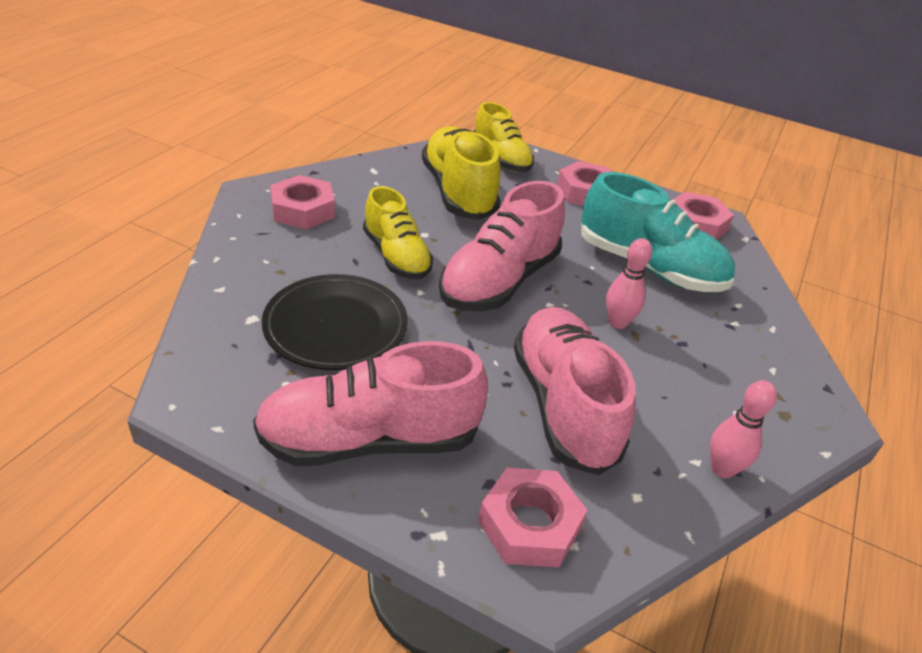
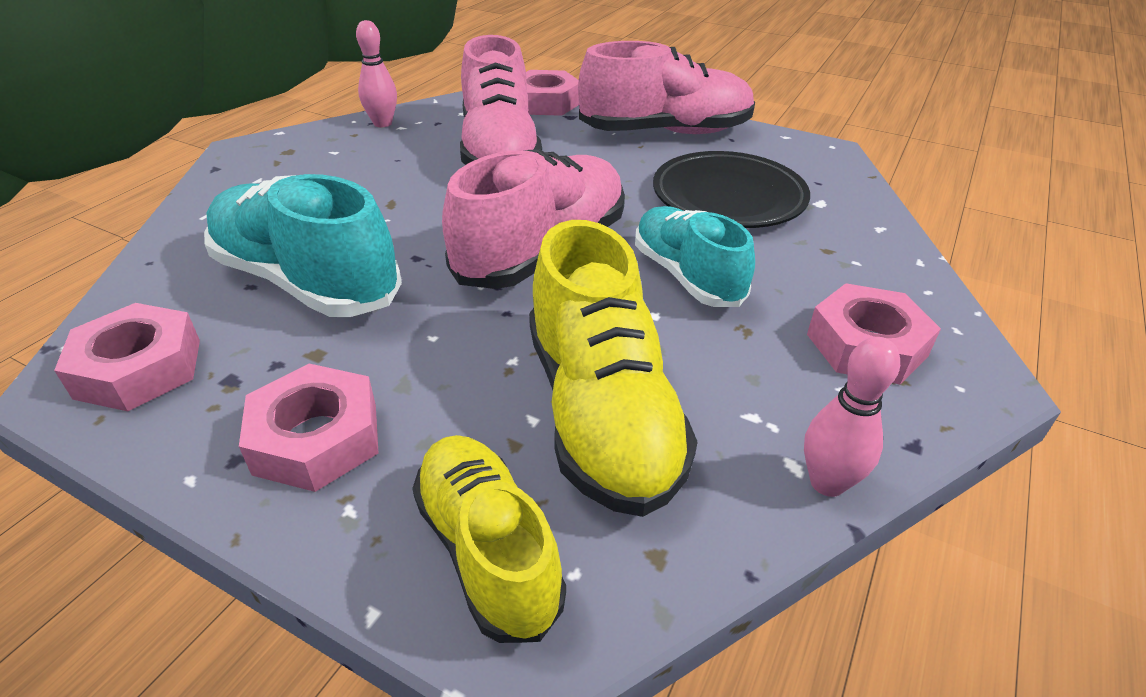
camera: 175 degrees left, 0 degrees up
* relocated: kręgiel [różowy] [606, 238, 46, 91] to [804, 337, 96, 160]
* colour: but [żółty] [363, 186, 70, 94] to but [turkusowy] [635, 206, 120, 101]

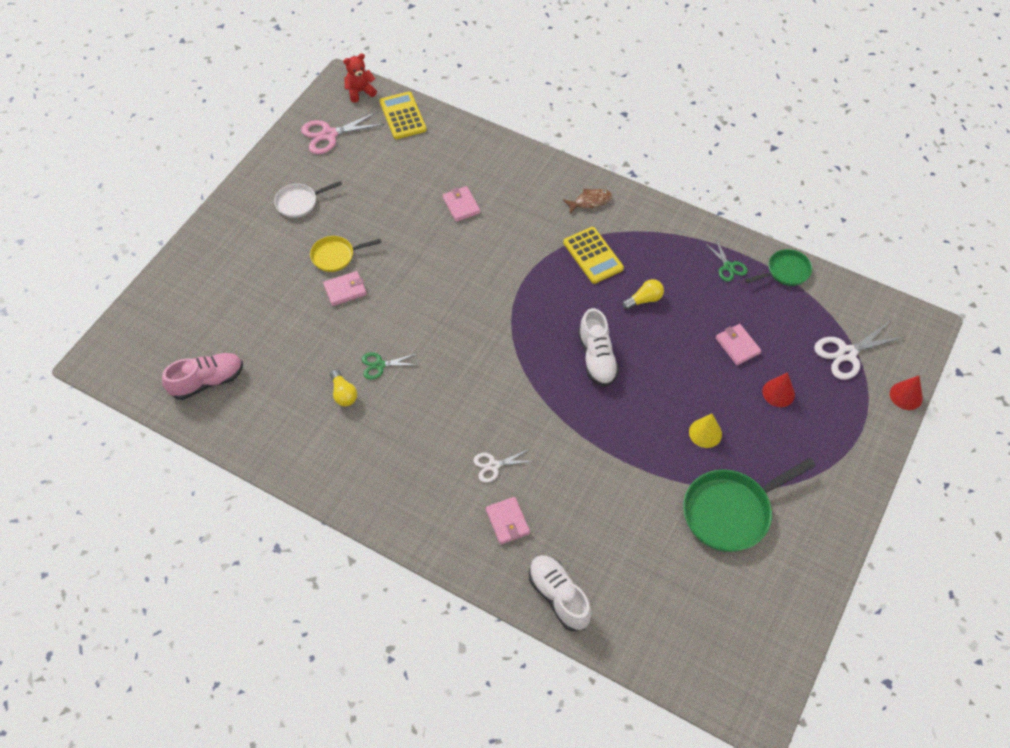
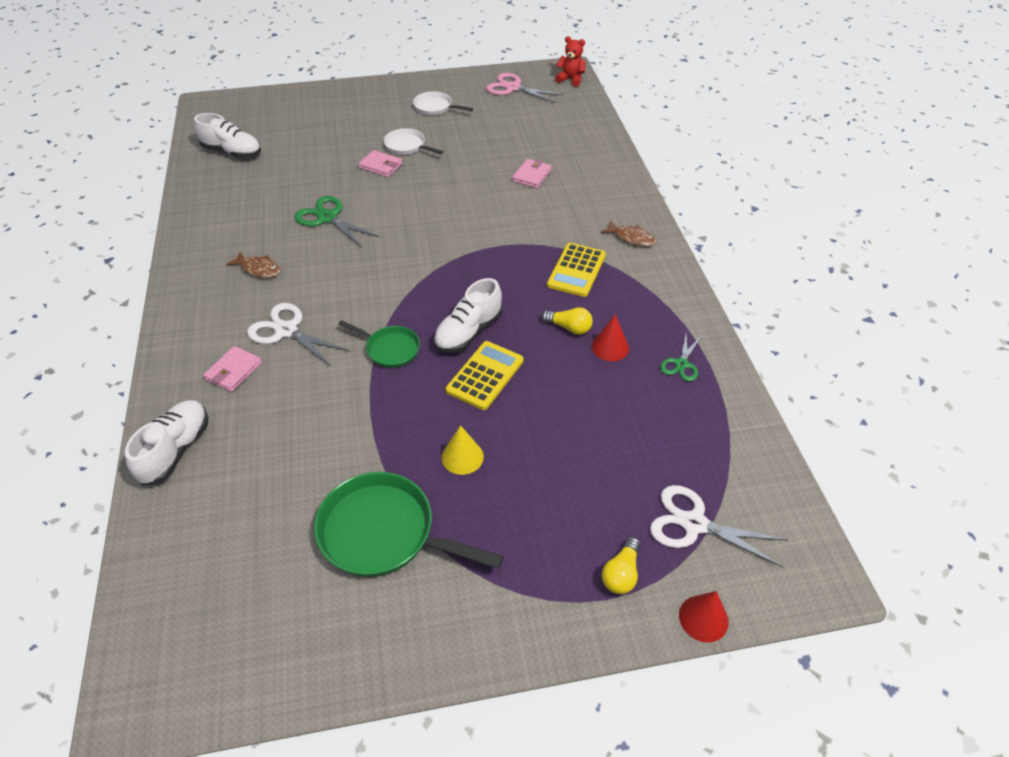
camera: 50 degrees right, 10 degrees down
* missing: portfel [różowy] [716, 324, 45, 41]
* appeared: ryba [brązowy] [226, 252, 55, 26]
* relocated: żarówka [żółty] [330, 369, 27, 38] to [602, 537, 39, 57]
* relocated: kalkulator [żółty] [380, 92, 47, 47] to [446, 341, 78, 69]
* relocated: patelnia [zielony] [745, 249, 67, 37] to [338, 320, 82, 48]
* relocated: stożek [czerwony] [762, 372, 33, 35] to [592, 314, 37, 47]
* colour: but [różowy] [162, 353, 81, 47] to but [biały] [194, 113, 67, 45]
* colour: patelnia [żółty] [310, 236, 71, 36] to patelnia [biały] [384, 128, 59, 27]
* size: nożyczki [zielony] [362, 352, 56, 28] = [294, 196, 86, 51] x1.64
* size: nożyczki [biały] [473, 449, 60, 34] = [247, 303, 103, 64] x1.64

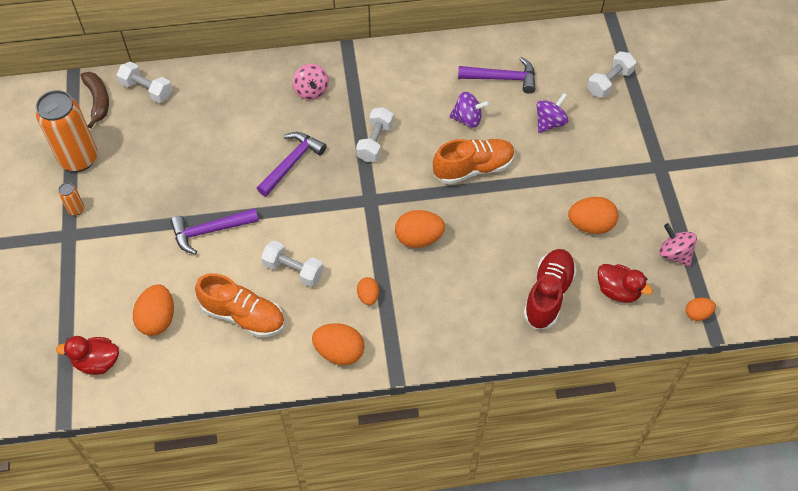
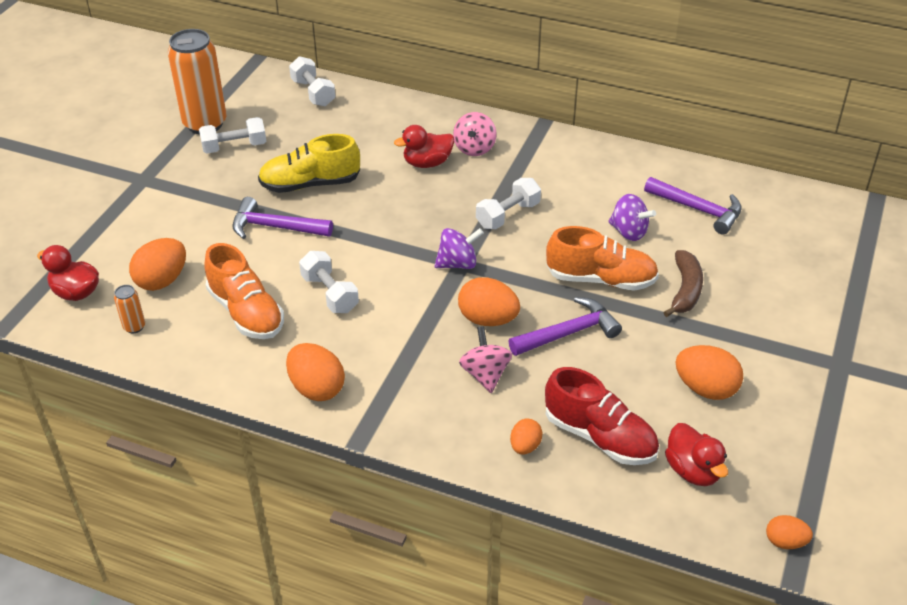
camera: 30 degrees right, 15 degrees down
* appeared: but [żółty] [258, 134, 102, 59]
* appeared: kaczka [czerwony] [394, 125, 60, 43]
* relocated: puszka [pomarańczowy] [58, 183, 26, 33] to [114, 285, 31, 48]
* relocated: banan [brązowy] [81, 72, 28, 56] to [663, 250, 40, 67]
* relocated: młotek [fioletowy] [257, 132, 70, 65] to [509, 297, 113, 59]
* relocated: jajko [pomarańczowy] [357, 277, 22, 28] to [510, 418, 33, 36]
* relocated: bączek [fioletowy] [537, 93, 32, 40] to [434, 228, 50, 41]
* relocated: hantel [biały] [587, 51, 49, 47] to [199, 117, 67, 37]
* relocated: bączek [różowy] [659, 223, 38, 44] to [459, 326, 53, 67]
* spun: but [czerwony] [523, 249, 54, 81] = [545, 367, 114, 98] 75 degrees clockwise

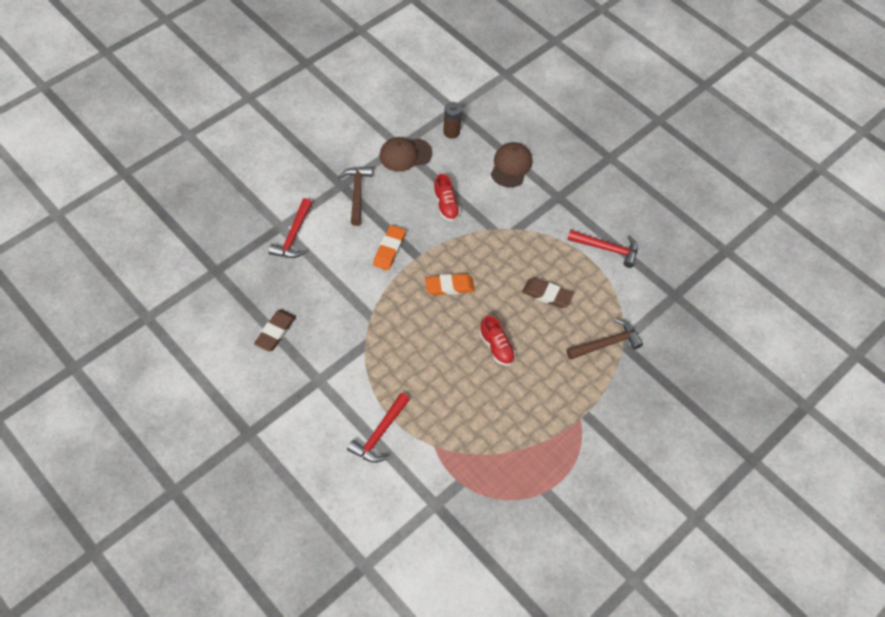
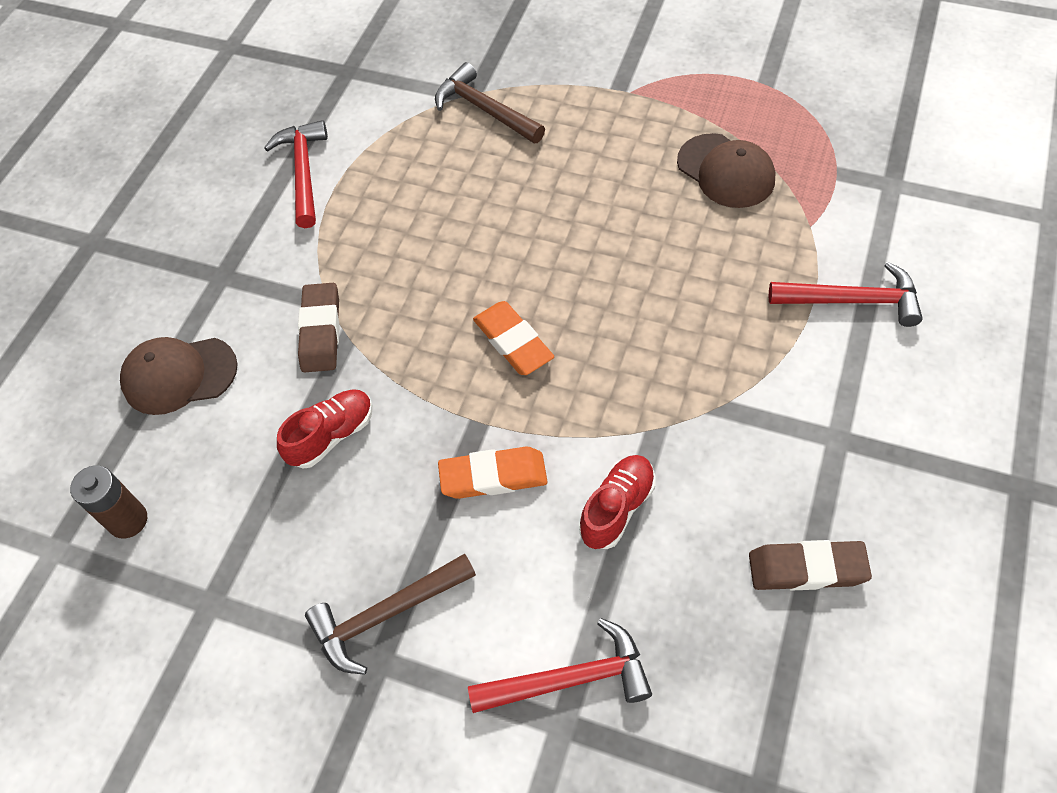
camera: 110 degrees left, 0 degrees up
* relocated: czapka [brązowy] [379, 137, 53, 35] to [677, 133, 98, 75]
* relocated: but [czerwony] [480, 316, 36, 50] to [579, 455, 76, 94]
* relocated: gumka do mazania [brązowy] [522, 278, 52, 30] to [298, 283, 42, 90]

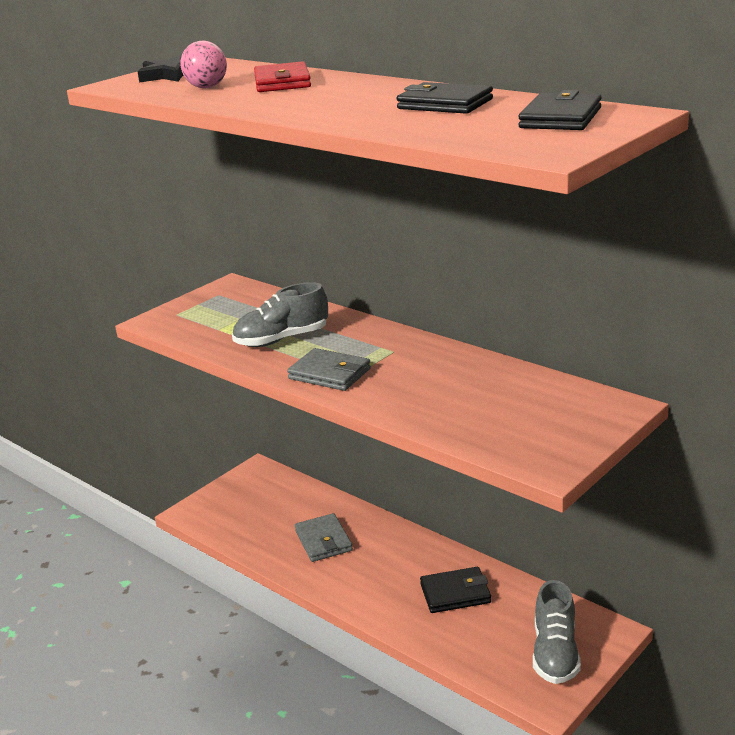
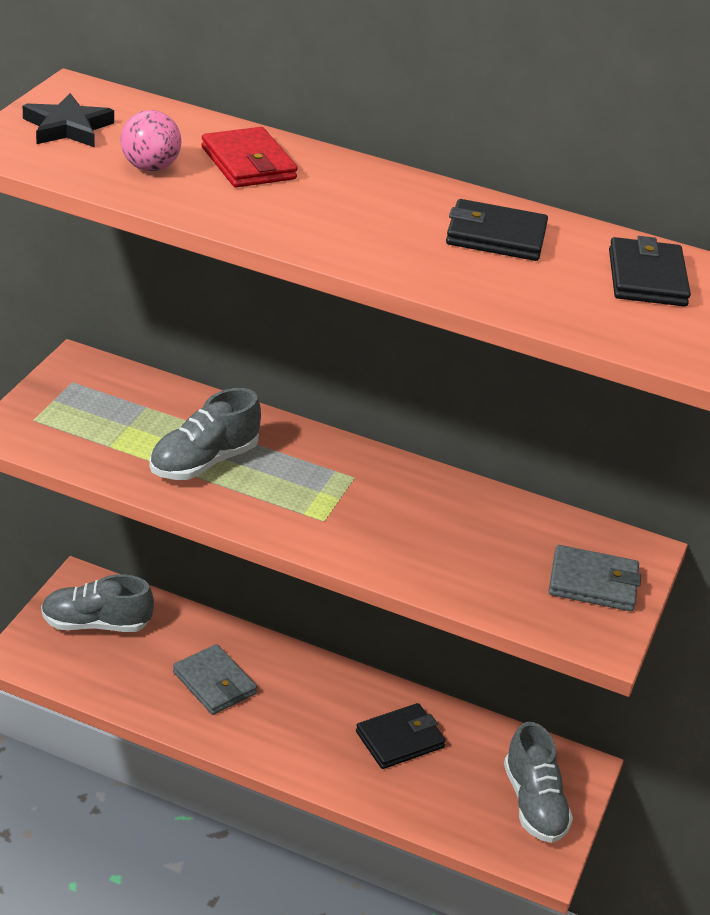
camera: 25 degrees left, 10 degrees up
* appeared: but [szary] [41, 574, 113, 58]
* relocated: portfel [szary] [287, 348, 84, 43] to [549, 545, 92, 66]

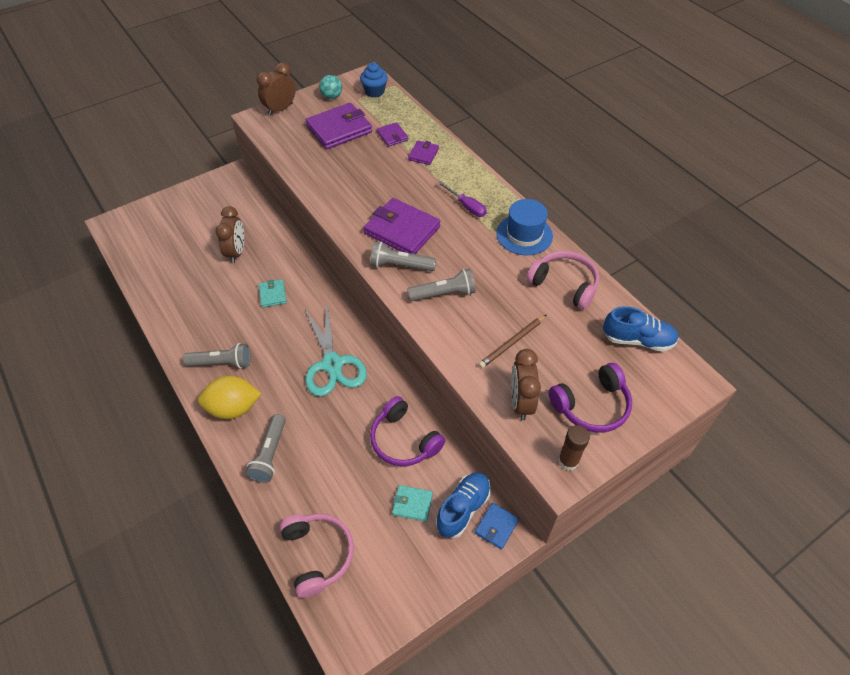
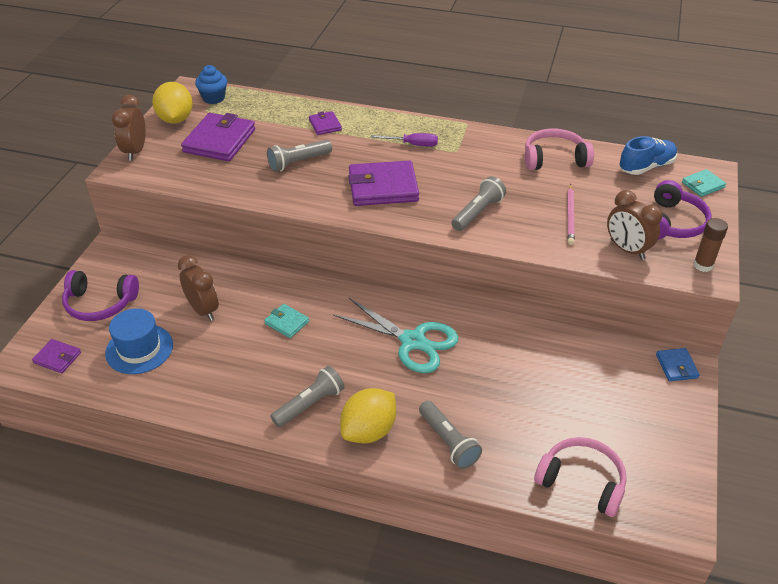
camera: 40 degrees left, 10 degrees down
* missing: but [niebieski] [436, 472, 55, 66]
* relocated: latarka [szary] [370, 242, 66, 29] to [267, 140, 65, 32]
* relocated: słuchawki [fioletowy] [370, 396, 75, 70] to [62, 270, 77, 51]
* relocated: portfel [fioletowy] [377, 122, 31, 25] to [32, 339, 49, 34]
* relocated: portfel [turkusowy] [392, 485, 41, 37] to [682, 169, 44, 28]
* relocated: kapelusz [niebieski] [496, 199, 57, 56] to [105, 308, 68, 66]
* exchanged: piłka [turkusowy] [319, 75, 23, 24] to cytryna [żółty] [152, 82, 41, 42]
* colour: ołówek [brązowy] [478, 315, 68, 53] to ołówek [różowy] [567, 184, 8, 61]

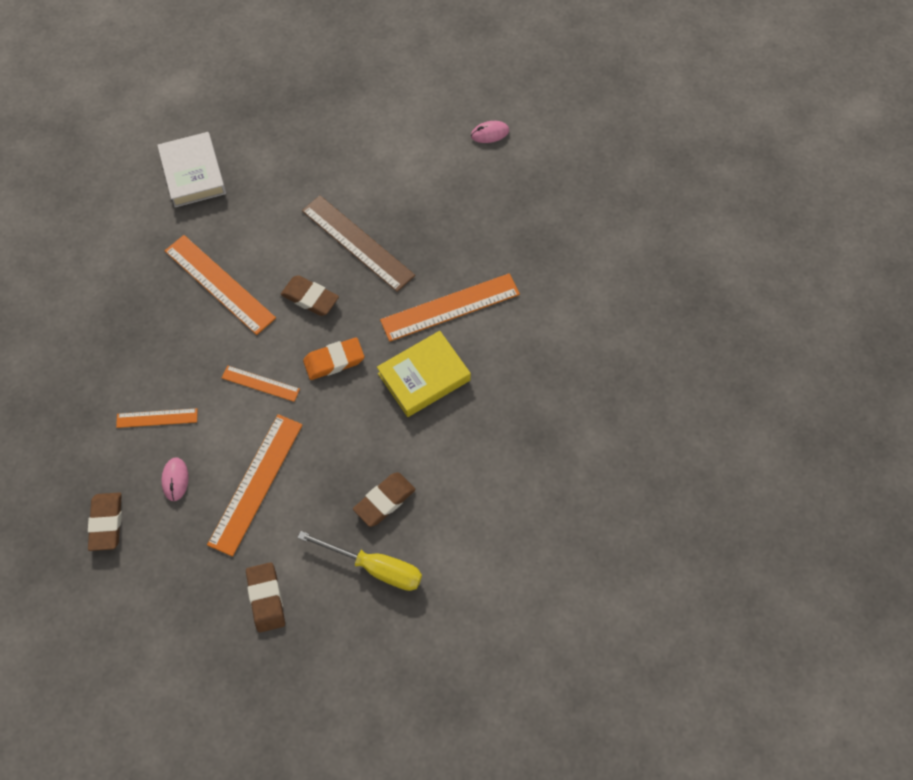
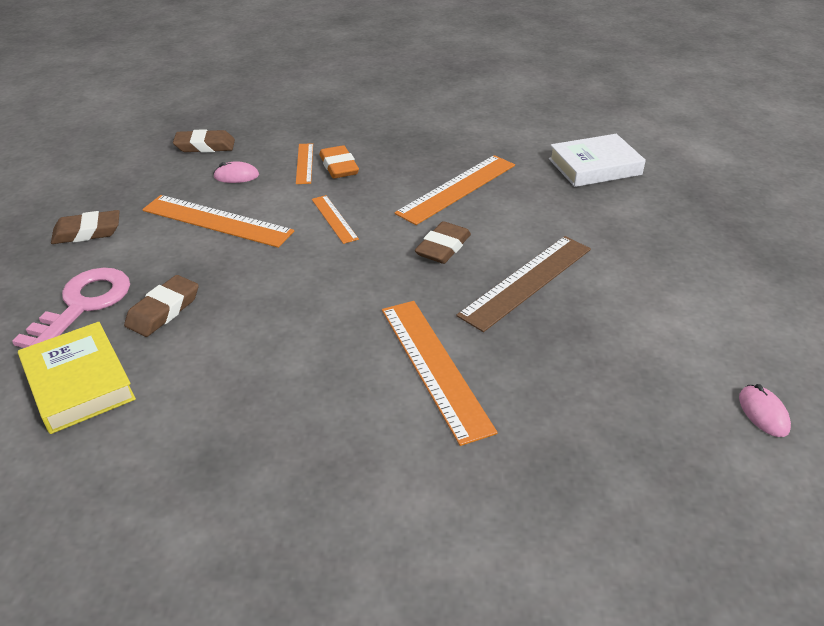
camera: 90 degrees right, 25 degrees down
* relocated: gumka do mazania [pomarańczowy] [303, 337, 61, 43] to [319, 145, 40, 33]
* relocated: książka [żółty] [377, 331, 94, 86] to [18, 322, 118, 112]
* exchanged: śrubokręt [żółty] [297, 531, 125, 60] to klucz [różowy] [12, 268, 118, 80]
* spun: linijka [pomarańczowy] [222, 366, 78, 36] = [312, 195, 47, 49] 45 degrees counterclockwise
* spun: gumka do mazania [brązowy] [353, 472, 62, 55] = [124, 275, 75, 62] 75 degrees clockwise

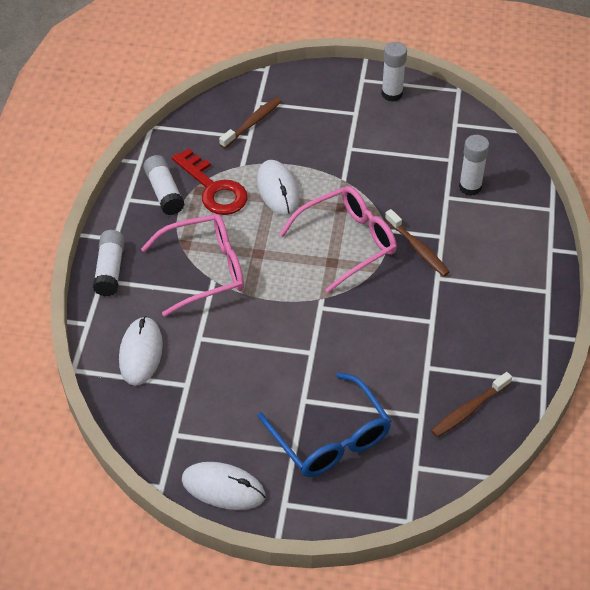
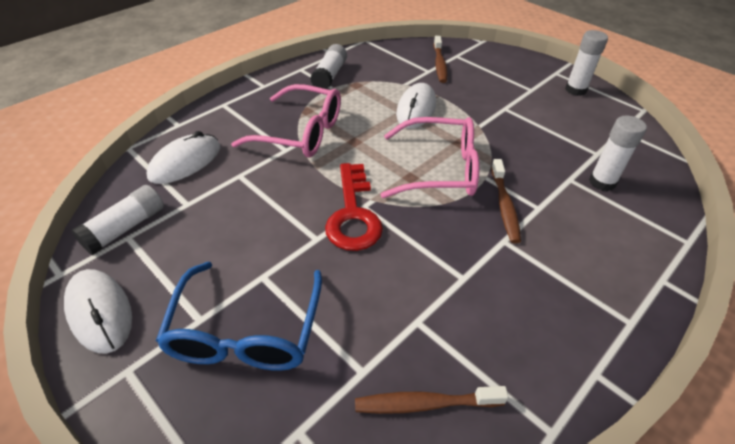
camera: 35 degrees right, 5 degrees down
* relocated: klej w sztyfcie [biały] [93, 230, 32, 66] to [72, 185, 92, 70]
* relocated: klucz [czerwony] [172, 148, 76, 67] to [325, 163, 58, 88]
* spun: szczoteczka do zębów [brązowy] [219, 97, 63, 52] = [433, 36, 14, 47] 105 degrees clockwise

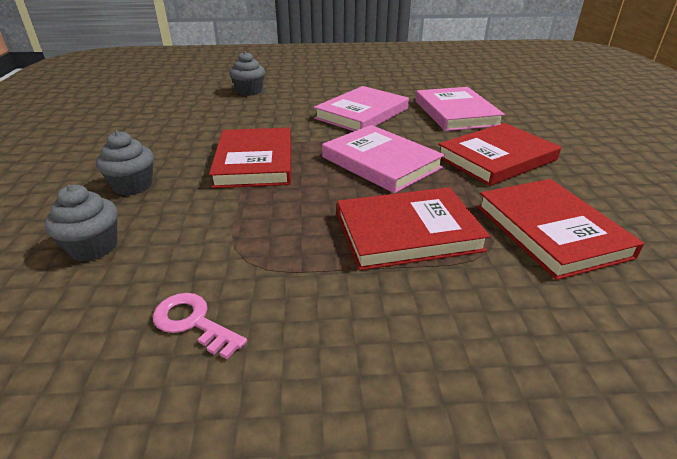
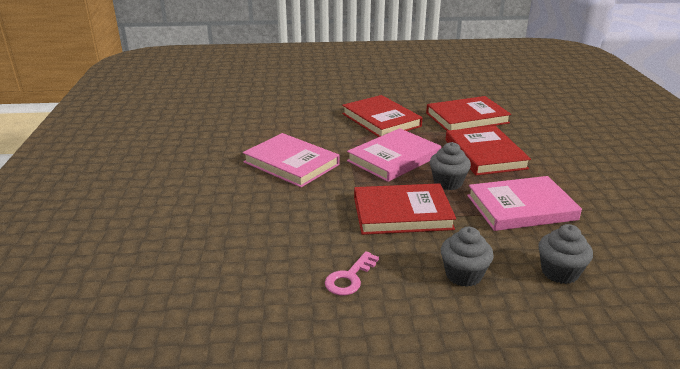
camera: 90 degrees left, 5 degrees down
* relocated: klucz [różowy] [153, 293, 94, 66] to [325, 251, 54, 44]
* relocated: muffinka [szary] [229, 51, 36, 45] to [430, 142, 41, 48]
* relocated: książka [różowy] [415, 87, 90, 44] to [467, 176, 115, 55]

